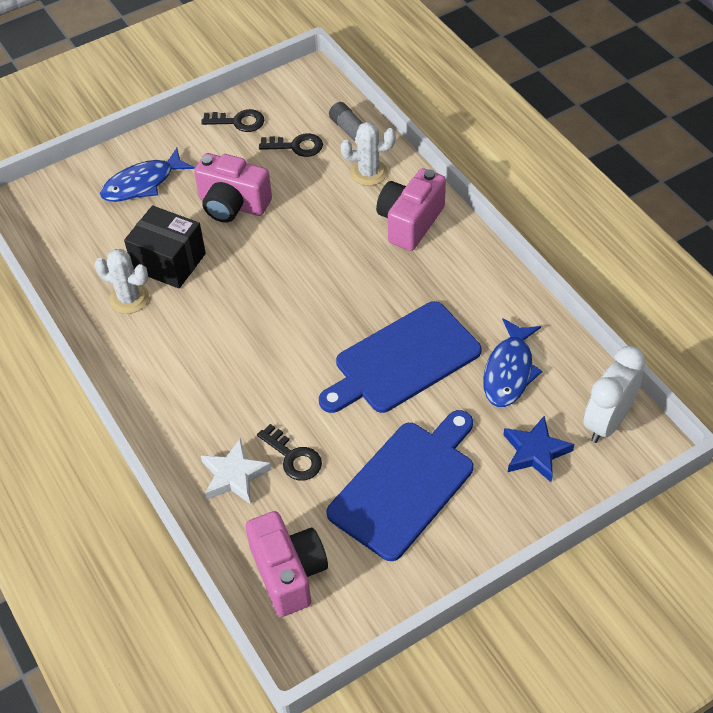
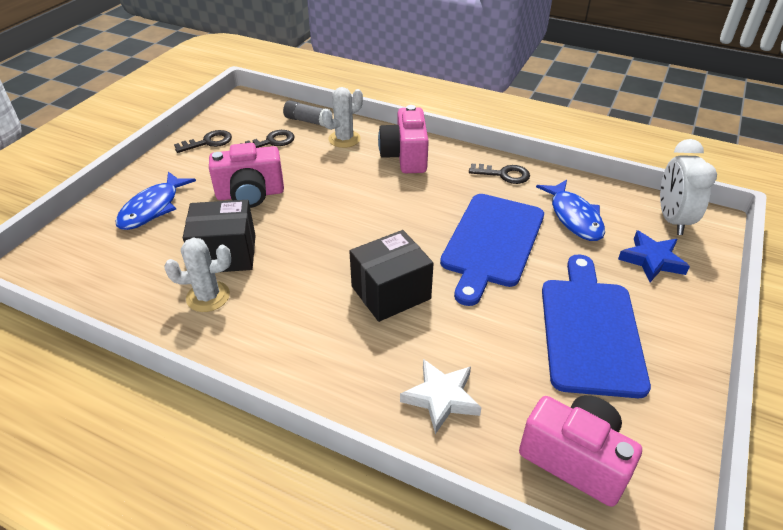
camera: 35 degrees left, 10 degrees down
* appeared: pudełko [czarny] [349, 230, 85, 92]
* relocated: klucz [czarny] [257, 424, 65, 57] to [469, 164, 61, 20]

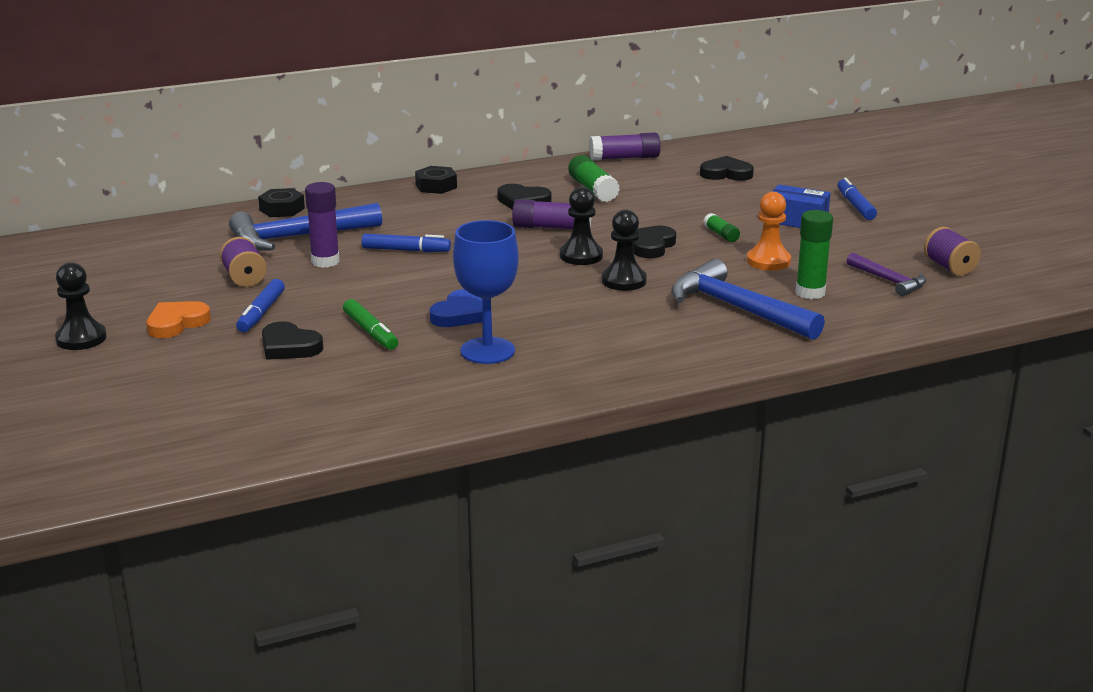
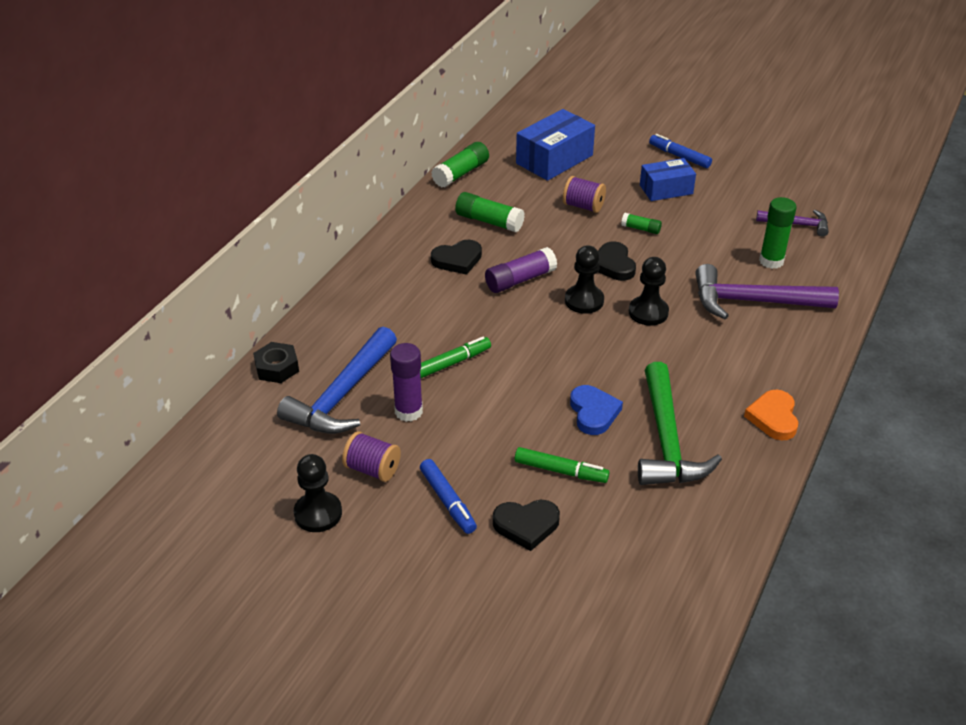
camera: 40 degrees left, 15 degrees up
* missing: nakrętka [czarny] [415, 166, 42, 28]
* missing: pionek [pomarańczowy] [747, 192, 44, 79]
* relocated: pionek [czarny] [55, 262, 52, 88] to [294, 454, 48, 78]
* relocated: serce [pomarańczowy] [146, 301, 65, 37] to [744, 390, 54, 50]
* relocated: szpulka [fioletowy] [924, 227, 57, 49] to [563, 176, 43, 37]
* exchanged: kielich [niebieski] [453, 220, 66, 144] to młotek [zielony] [638, 362, 84, 123]
* exchanged: serce [czarny] [700, 156, 54, 25] to pudełko [niebieski] [516, 109, 79, 72]
* colour: flamaster [niebieski] [362, 234, 89, 18] to flamaster [zielony] [420, 337, 71, 41]
* colour: klej w sztyfcie [fioletowy] [589, 132, 72, 28] to klej w sztyfcie [zielony] [431, 142, 58, 45]
* colour: młotek [niebieski] [671, 259, 154, 81] to młotek [fioletowy] [696, 264, 143, 55]

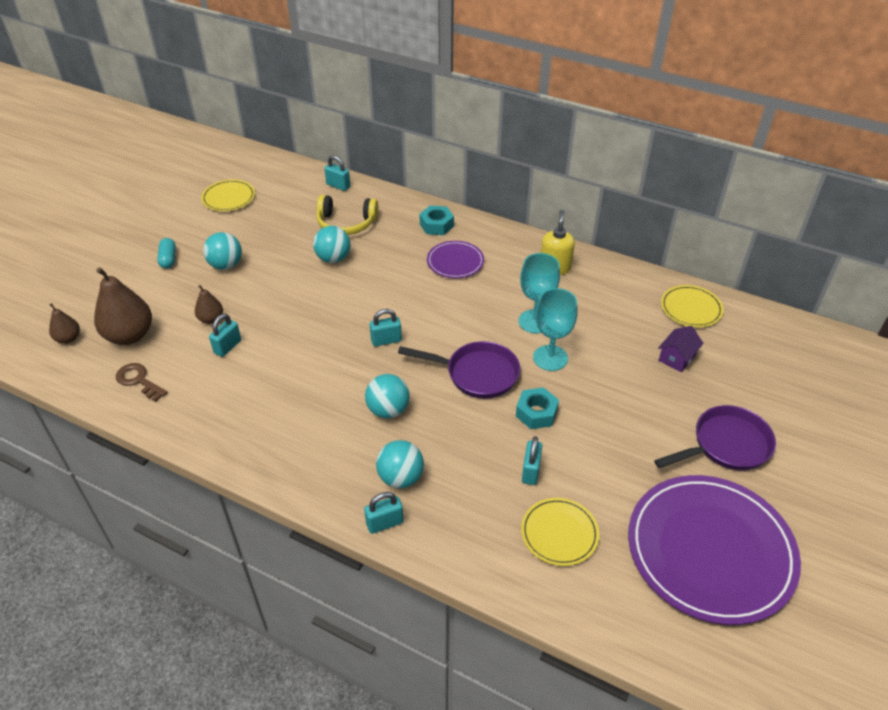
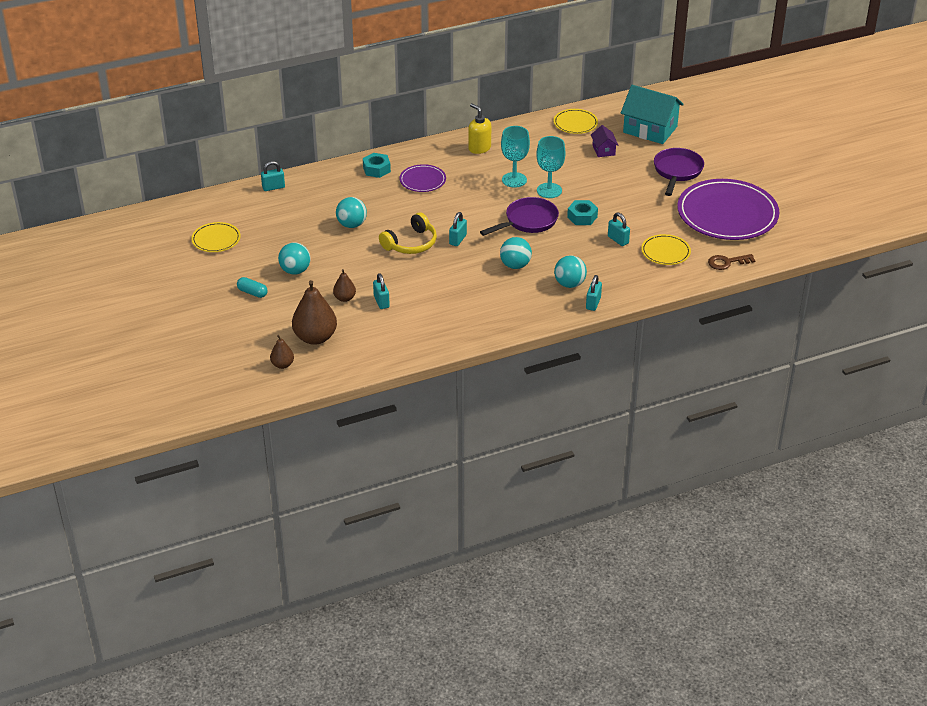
camera: 50 degrees left, 5 degrees down
* appeared: domek [turkusowy] [621, 85, 63, 59]
* relocated: klucz [brązowy] [116, 363, 52, 39] to [708, 254, 47, 16]
* relocated: słuchawki [żółty] [317, 195, 61, 40] to [379, 212, 58, 42]

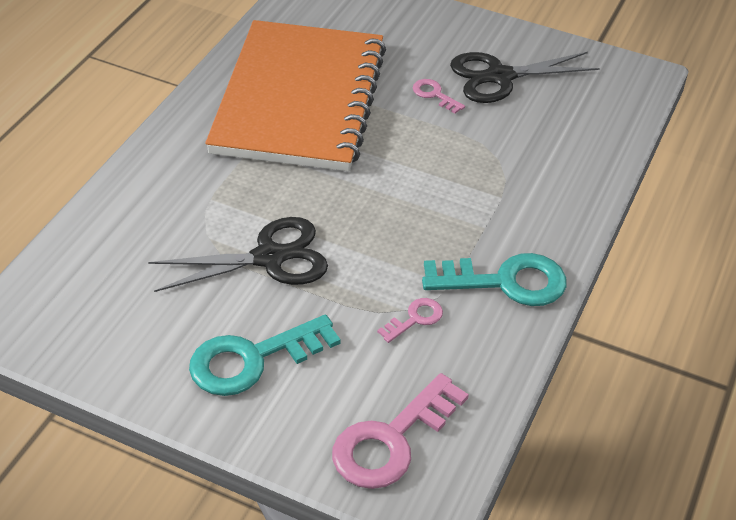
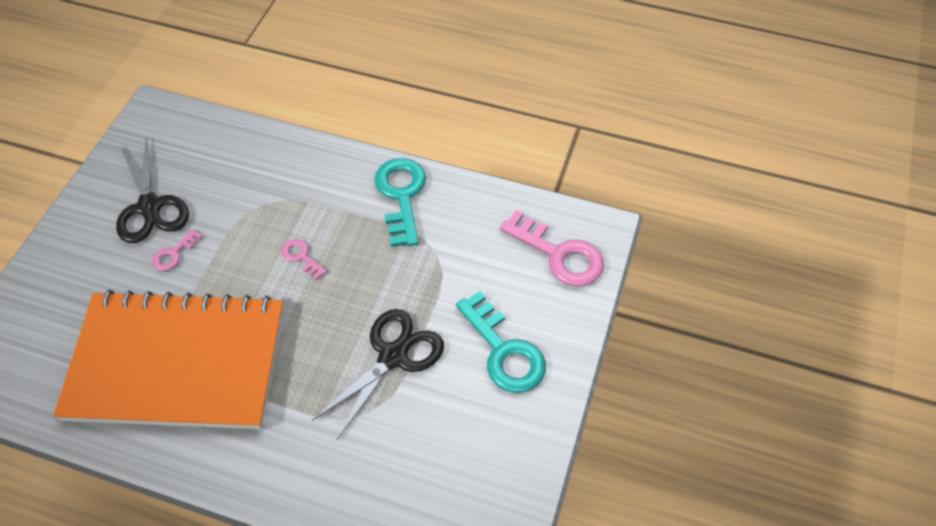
camera: 95 degrees left, 10 degrees up
* relocated: klucz [różowy] [377, 298, 66, 45] to [282, 239, 45, 41]
* spun: nożyczki [czarny] [148, 217, 180, 75] = [312, 309, 132, 131] 60 degrees clockwise

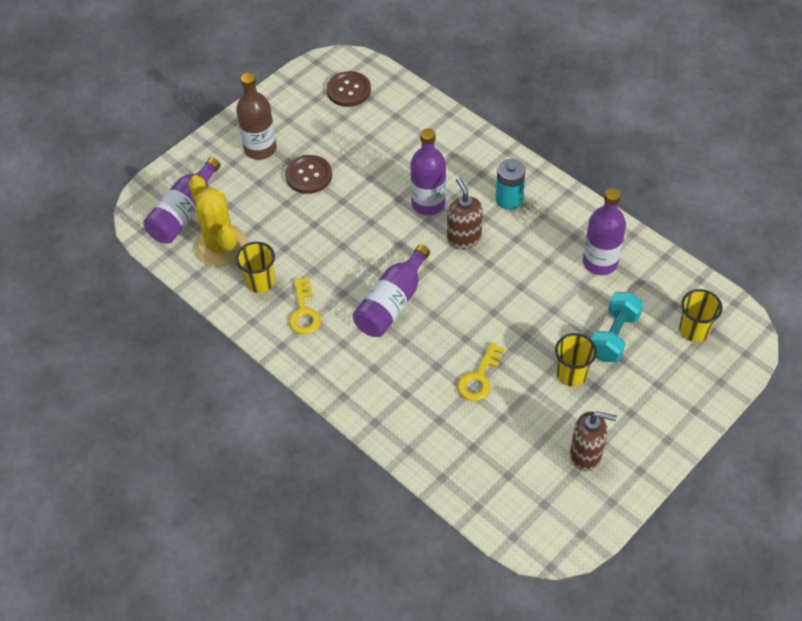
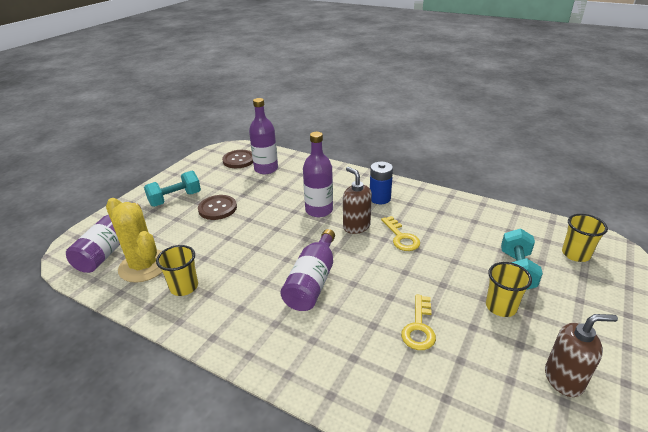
camera: 15 degrees left, 20 degrees down
* relocated: klucz [żółty] [289, 278, 32, 57] to [381, 216, 39, 35]
* relocated: butelka [fioletowy] [583, 188, 43, 87] to [249, 98, 29, 76]
* exchanged: butelka [brązowy] [236, 73, 41, 87] to hantel [turkusowy] [144, 171, 57, 36]
* colour: bateria [turkusowy] [496, 159, 30, 51] to bateria [niebieski] [370, 162, 23, 42]

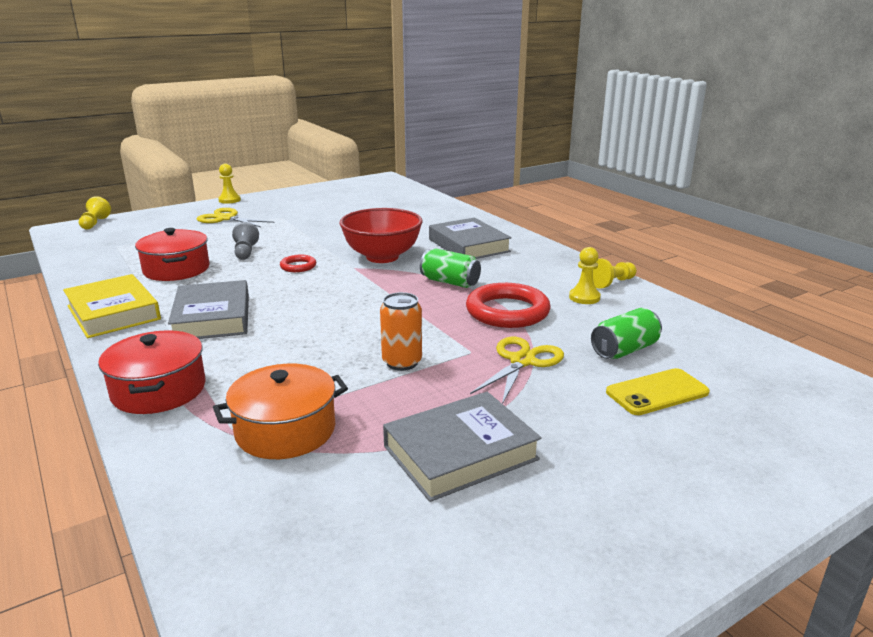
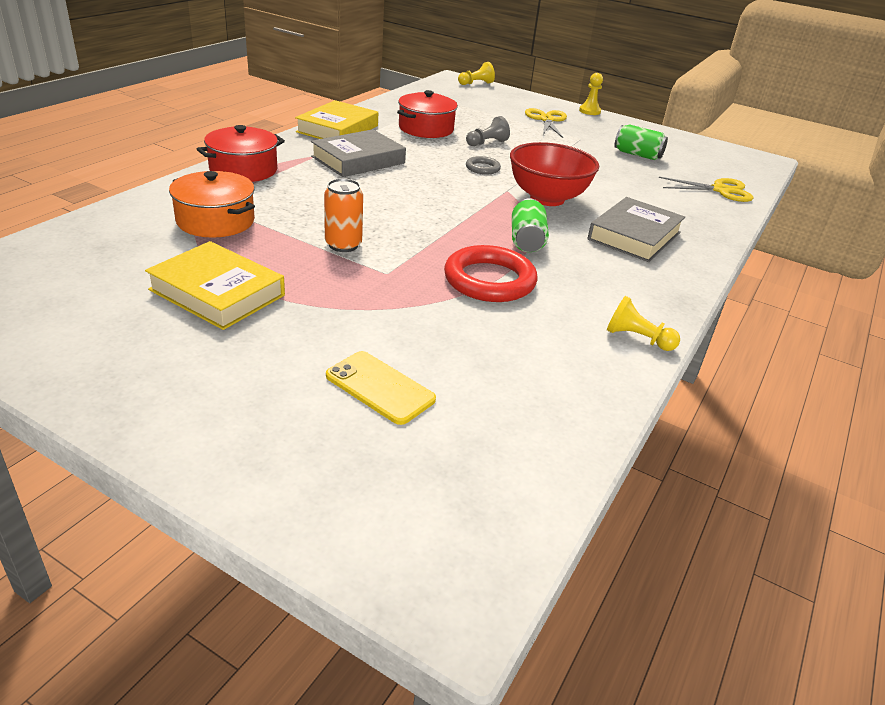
camera: 60 degrees right, 10 degrees up
* missing: pionek [żółty] [569, 247, 32, 57]
* relocated: nożyczki [żółty] [470, 337, 94, 67] to [659, 177, 94, 25]
* relocated: puszka [zielony] [591, 308, 71, 51] to [614, 125, 54, 35]
* colour: pierścień [czerwony] [280, 255, 36, 17] to pierścień [szary] [466, 156, 35, 18]
* colour: książka [szary] [383, 392, 159, 110] to książka [żółty] [145, 241, 140, 89]

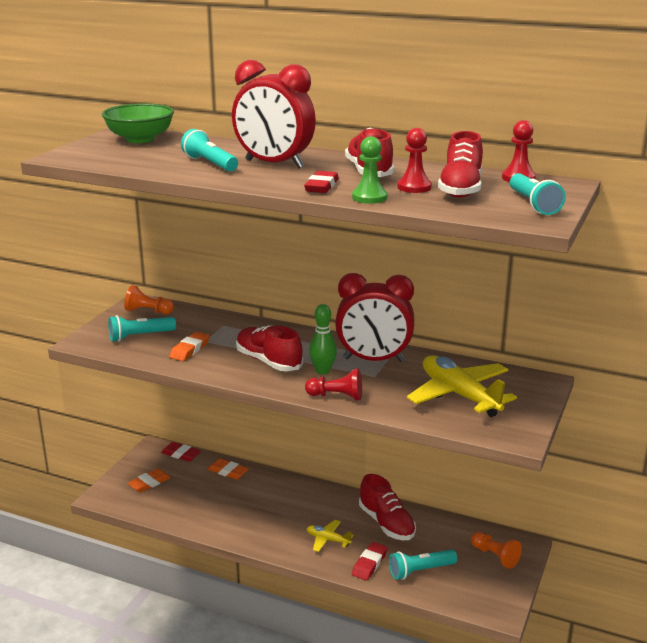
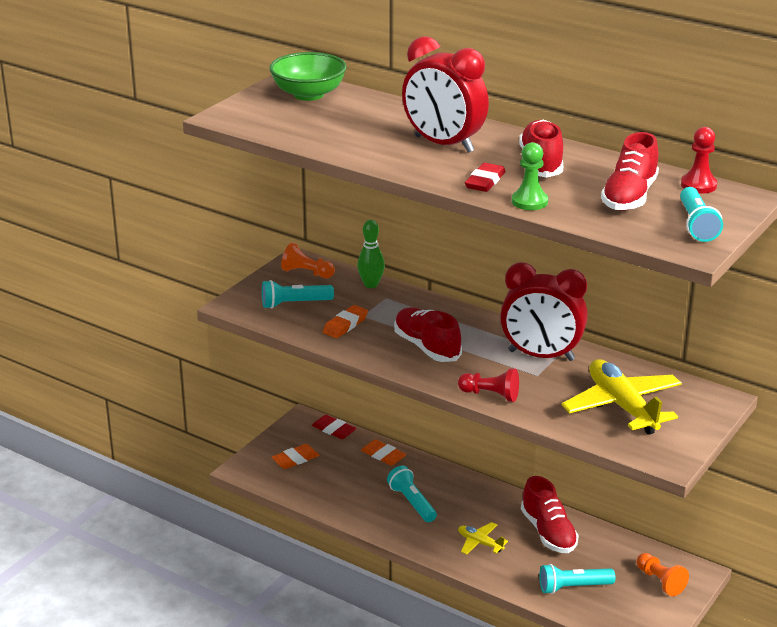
camera: 10 degrees right, 5 degrees up
* missing: gumka do mazania [czerwony] [352, 542, 36, 38]
* missing: pionek [czerwony] [397, 128, 35, 65]
* relocated: latarka [turkusowy] [181, 129, 57, 42] to [387, 466, 50, 56]
* relocated: kręgiel [zielony] [309, 304, 28, 70] to [357, 220, 28, 68]

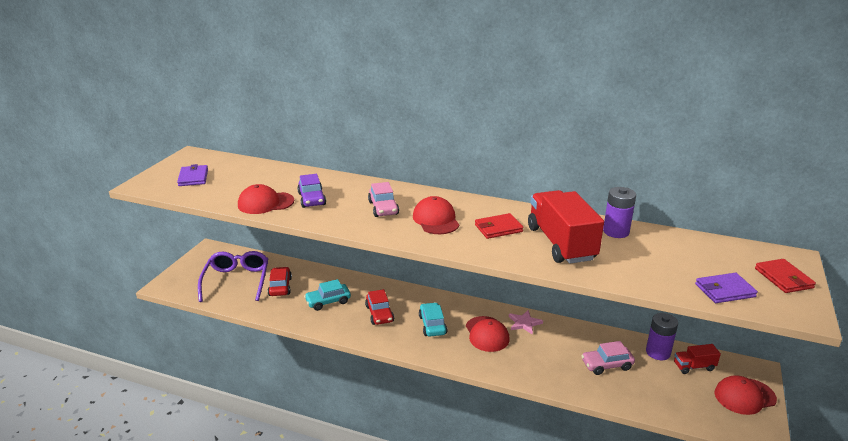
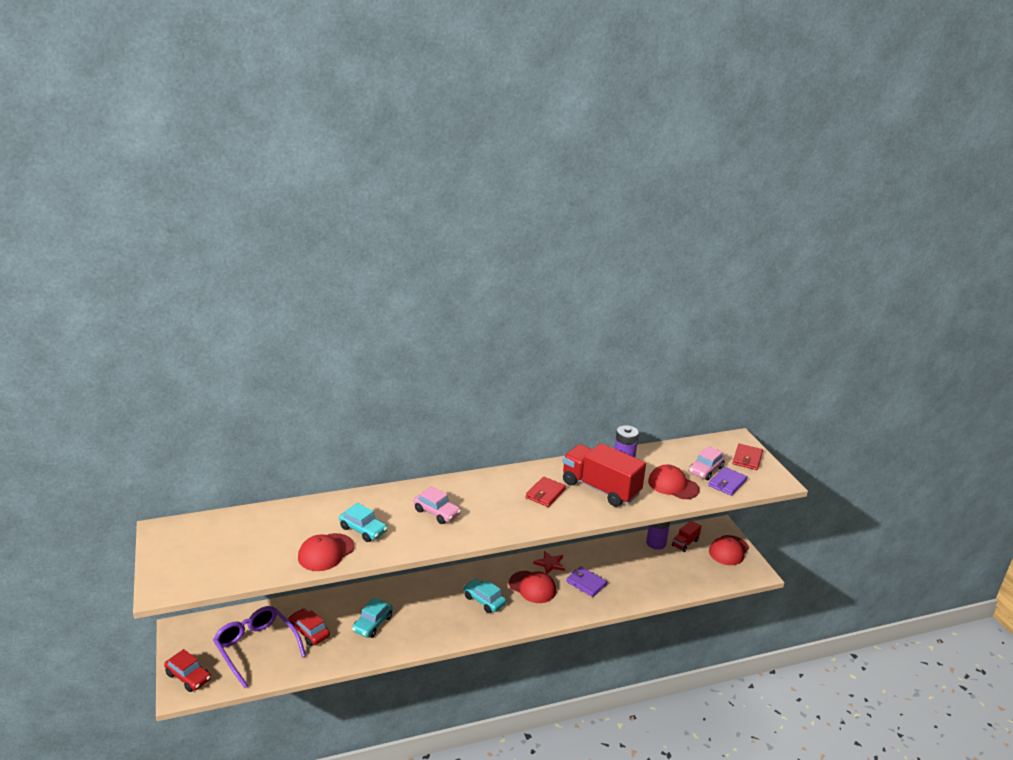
camera: 40 degrees left, 0 degrees up
* relocated: portfel [fioletowy] [177, 164, 31, 22] to [566, 566, 41, 31]
* relocated: samochód [czerwony] [365, 289, 29, 36] to [164, 649, 47, 43]
* relocated: czapka [czerwony] [413, 196, 46, 38] to [648, 465, 52, 34]
* relocated: samochód [różowy] [581, 341, 54, 34] to [689, 446, 36, 34]
* colour: samochód [fioletowy] [297, 174, 29, 34] to samochód [turkusowy] [339, 503, 49, 39]
* colour: gwiazda [różowy] [509, 310, 34, 25] to gwiazda [czerwony] [533, 551, 32, 23]
* spun: portfel [czerwony] [755, 259, 61, 34] = [733, 444, 30, 26] 75 degrees clockwise

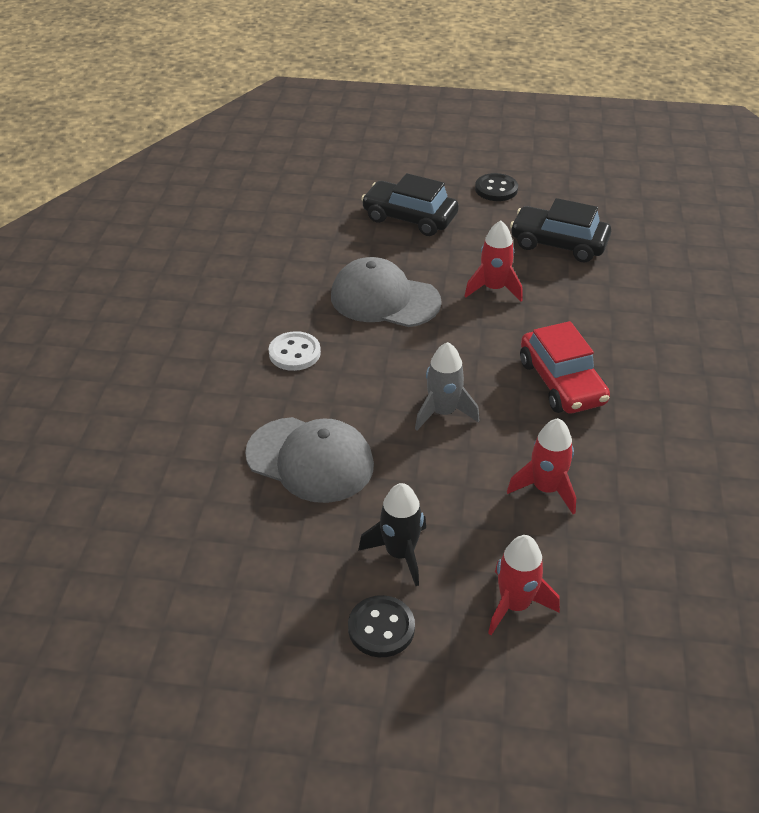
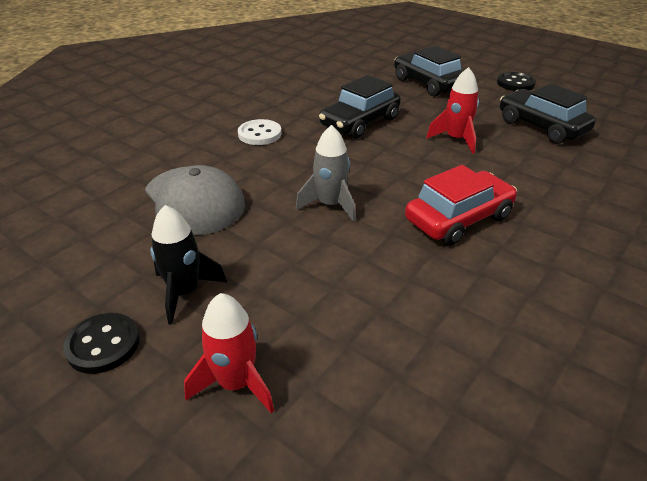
camera: 30 degrees right, 5 degrees down
* missing: rakieta [czerwony] [507, 418, 69, 96]
* exchanged: czapka [szary] [331, 257, 111, 70] to samochód [czarny] [319, 75, 82, 64]
* spun: samochód [czerwony] [520, 321, 90, 93] = [405, 165, 112, 80] 135 degrees counterclockwise

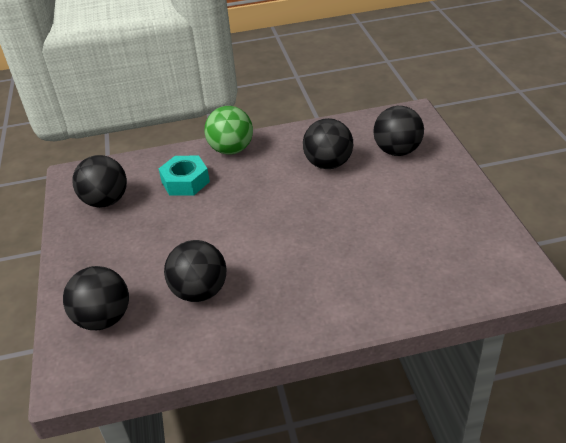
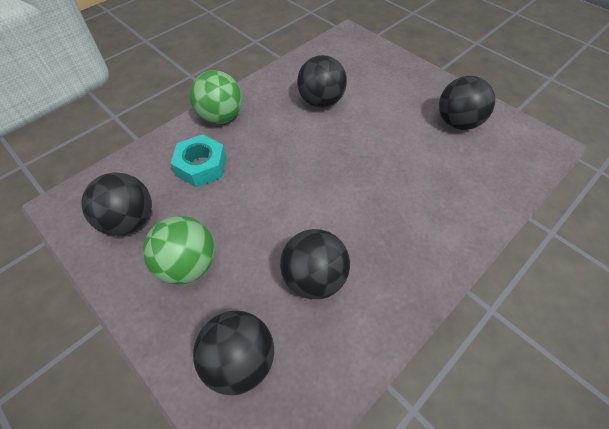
camera: 35 degrees left, 15 degrees up
* appeared: piłka [zielony] [143, 216, 72, 68]
* relocated: piłka [czarny] [373, 106, 51, 50] to [439, 76, 56, 54]

